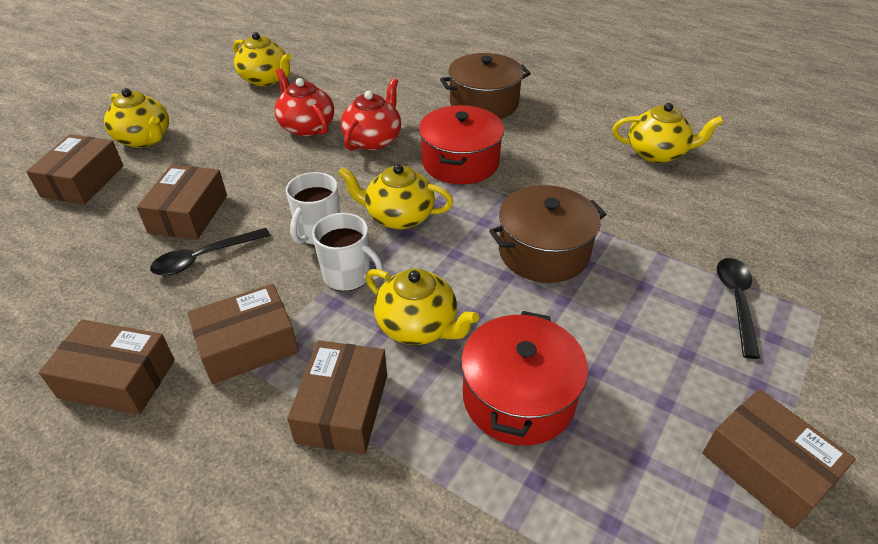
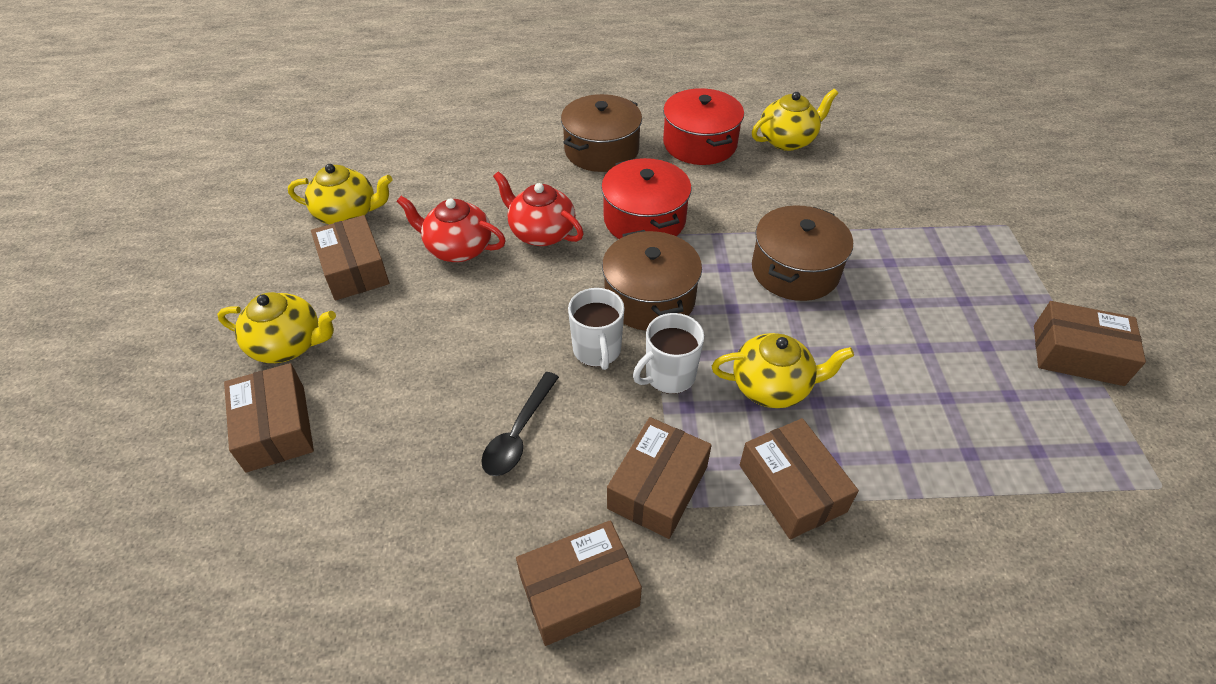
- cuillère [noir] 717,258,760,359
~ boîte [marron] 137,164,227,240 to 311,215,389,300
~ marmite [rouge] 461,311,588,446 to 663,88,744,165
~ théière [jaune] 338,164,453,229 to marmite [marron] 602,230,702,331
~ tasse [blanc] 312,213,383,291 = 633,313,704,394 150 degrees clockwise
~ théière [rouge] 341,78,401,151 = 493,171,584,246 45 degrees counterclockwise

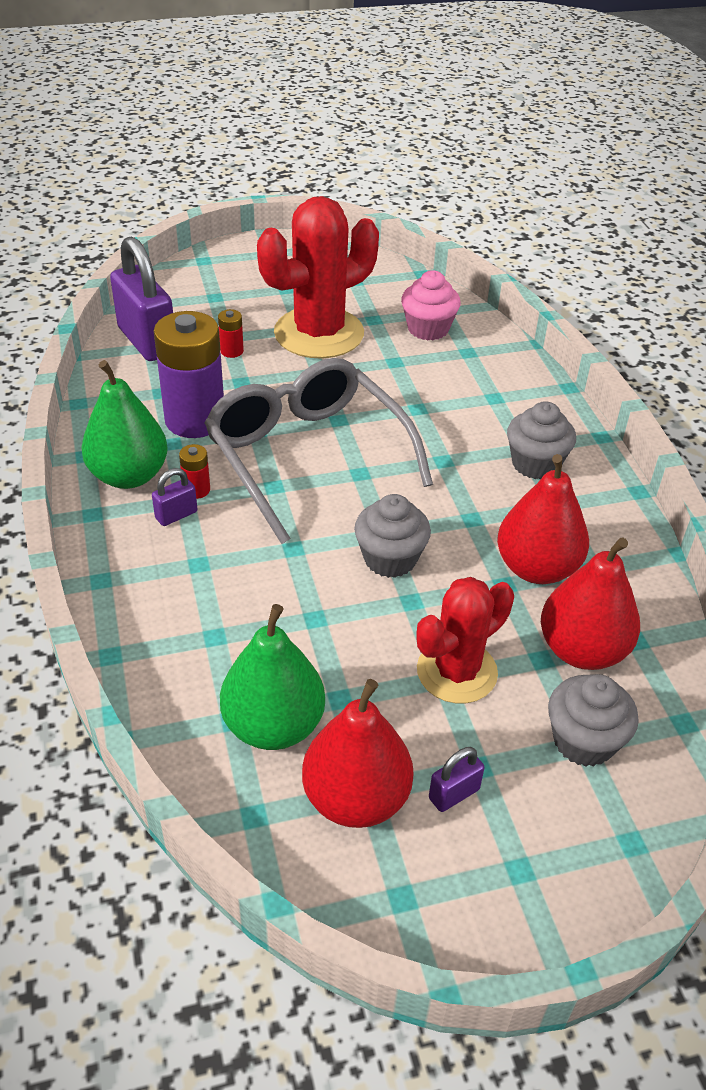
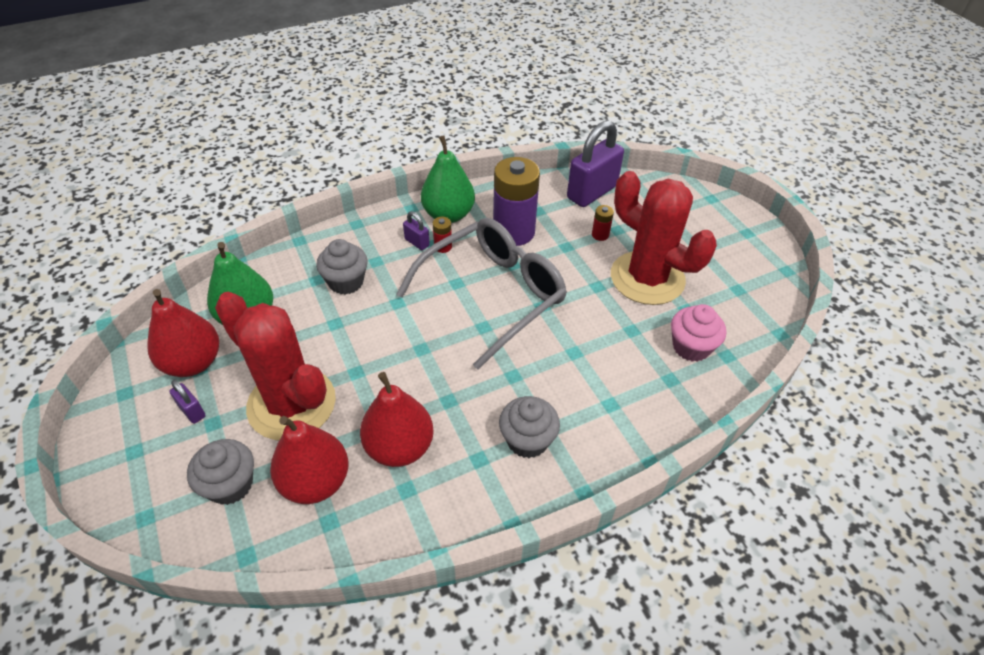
~ muffin [gris] 354,494,431,578 to 316,239,368,295
~ cactus [rouge] 417,577,514,704 = 215,292,336,440 x1.56

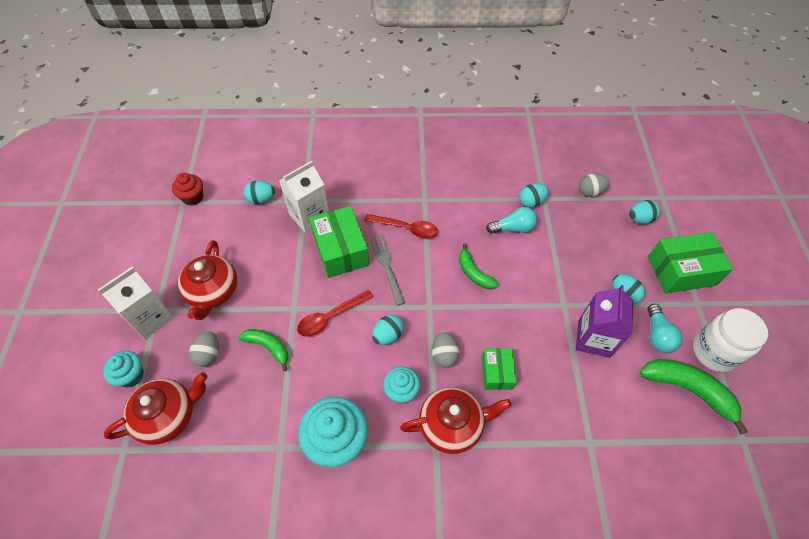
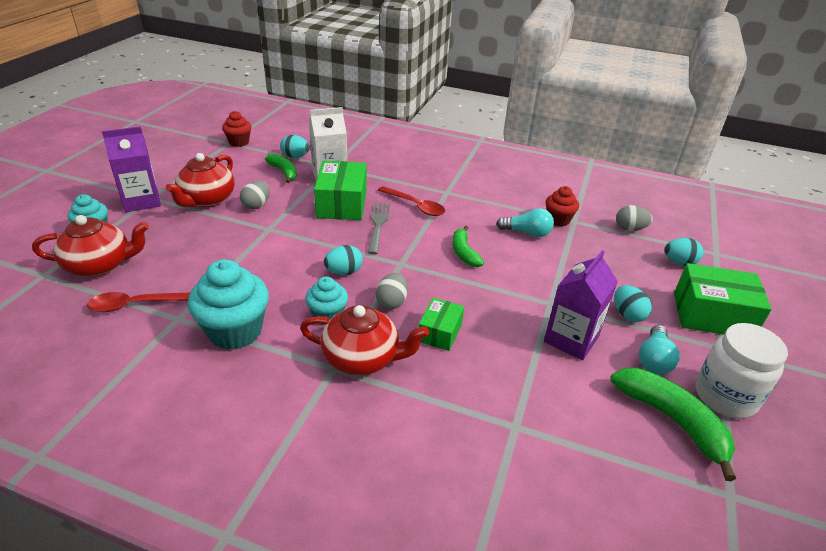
~ œuf [gris] 189,331,219,367 to 240,181,270,209
~ banane [vert] 239,329,288,371 to 265,154,297,183
~ cuillère [rouge] 297,290,373,337 to 87,292,190,312
~ œuf [turquoise] 519,183,549,208 to muffin [rouge] 546,186,579,226
~ brique de lait [blanc] 98,267,174,339 to brique de lait [violet] 102,126,161,212

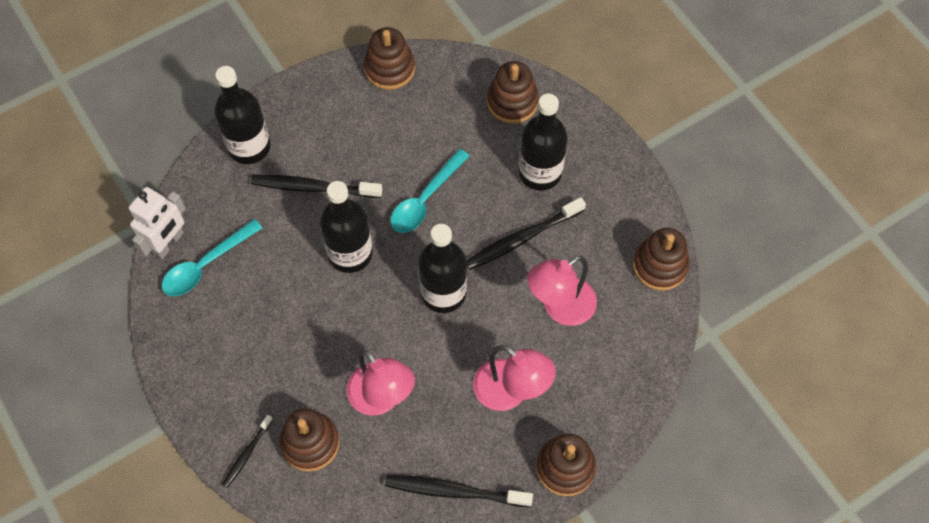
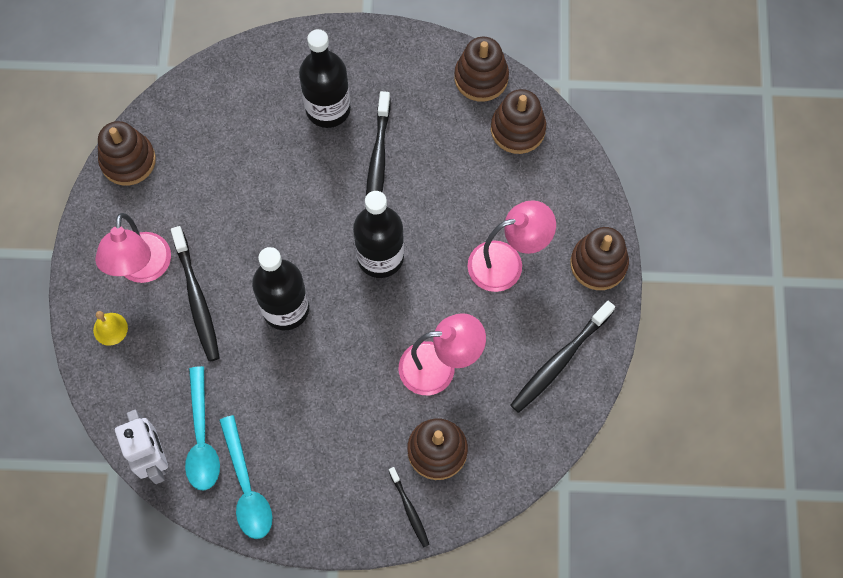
~ cuillère [turquoise] 391,149,469,233 to 219,415,272,539
~ jouet à empiler [marron] 487,61,539,124 to 491,89,546,154
~ lampe [rose] 527,256,597,326 to 95,213,171,283
~ bouteille [noir] 214,66,271,164 to cloche [jaune] 93,311,128,346
~ brosse à dents [noir] 251,175,382,198 = 171,226,220,362 60 degrees counterclockwise

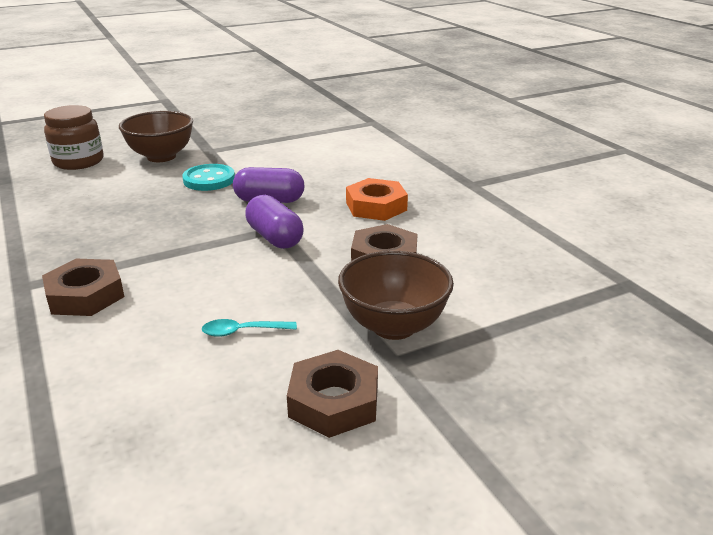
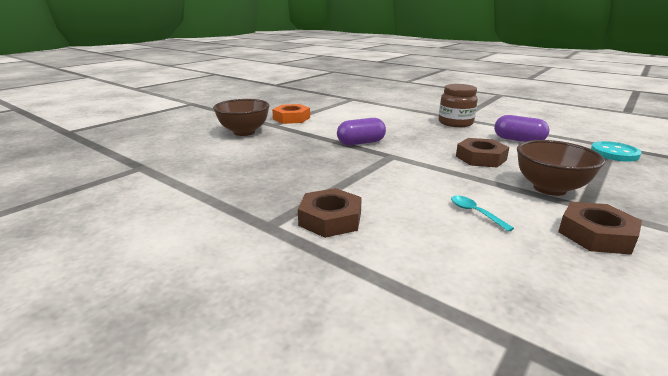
~ bocal [marron] 44,105,104,170 to 439,84,478,127
~ bouton [turquoise] 182,164,235,191 to 591,141,642,162
~ gélule [violet] 245,195,304,249 to 494,115,549,142
~ écrou [orange] 346,178,408,221 to 272,104,310,124
~ cuillère [turquoise] 202,319,297,337 = 451,196,514,232 90 degrees clockwise

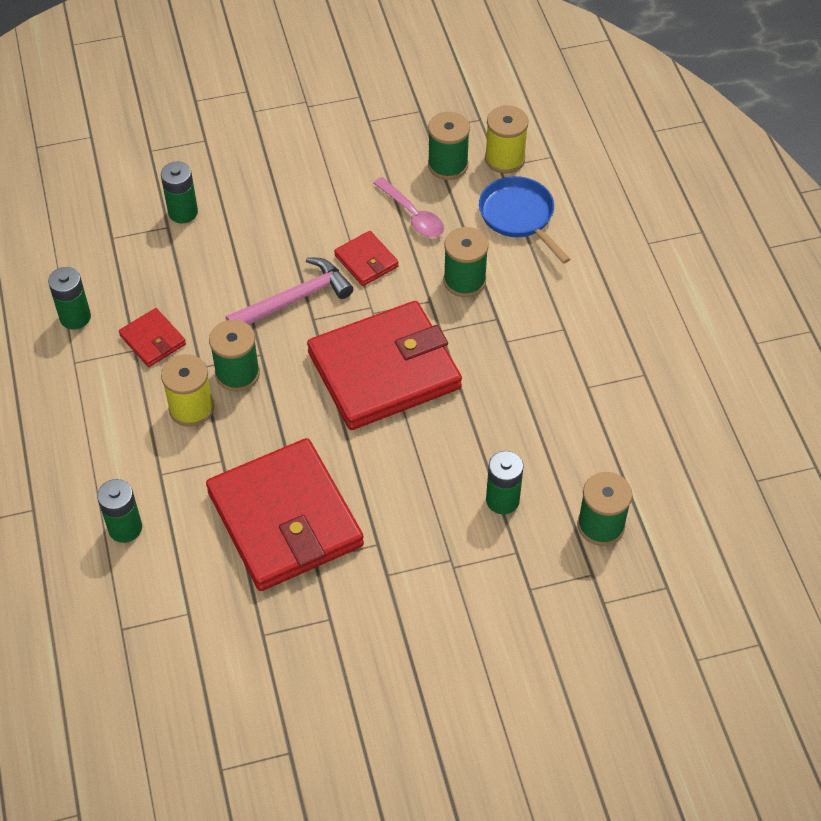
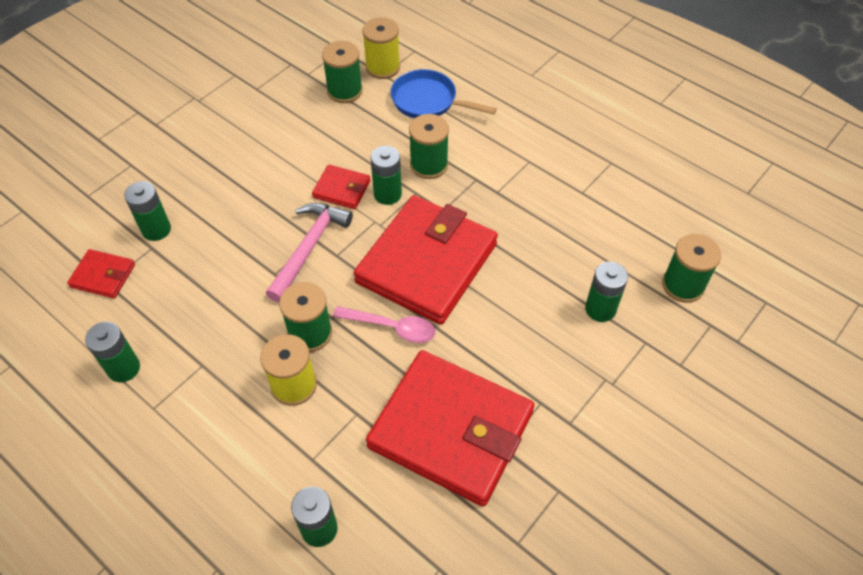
+ pile [vert] 370,146,402,205
~ portefeuille [rouge] 119,308,186,367 to 67,249,135,298
~ cuillère [rose] 373,177,444,238 to 333,306,436,343

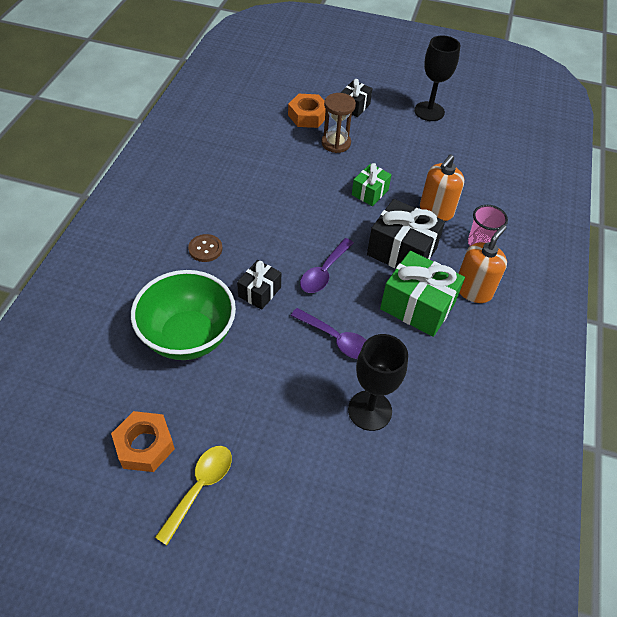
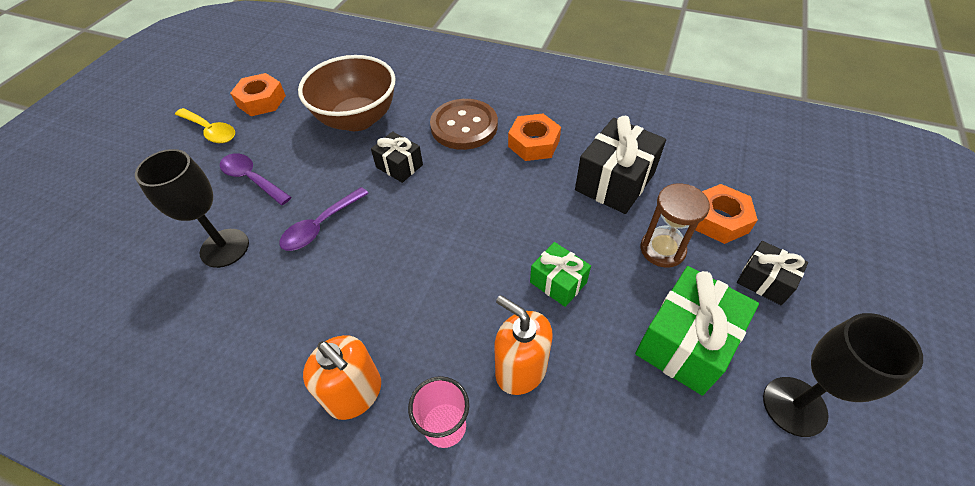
+ écrou [orange] 508,114,561,161
~ cuillère [violet] 300,238,354,293 to 220,153,291,205
~ cadeau [noir] 367,199,445,268 to 575,116,666,214
~ cadeau [vert] 380,251,465,337 to 635,266,759,396
~ bol [vert] 131,270,236,360 to bol [marron] 298,55,395,131
~ bouton [marron] 188,234,222,262 = 430,99,498,150 x1.91

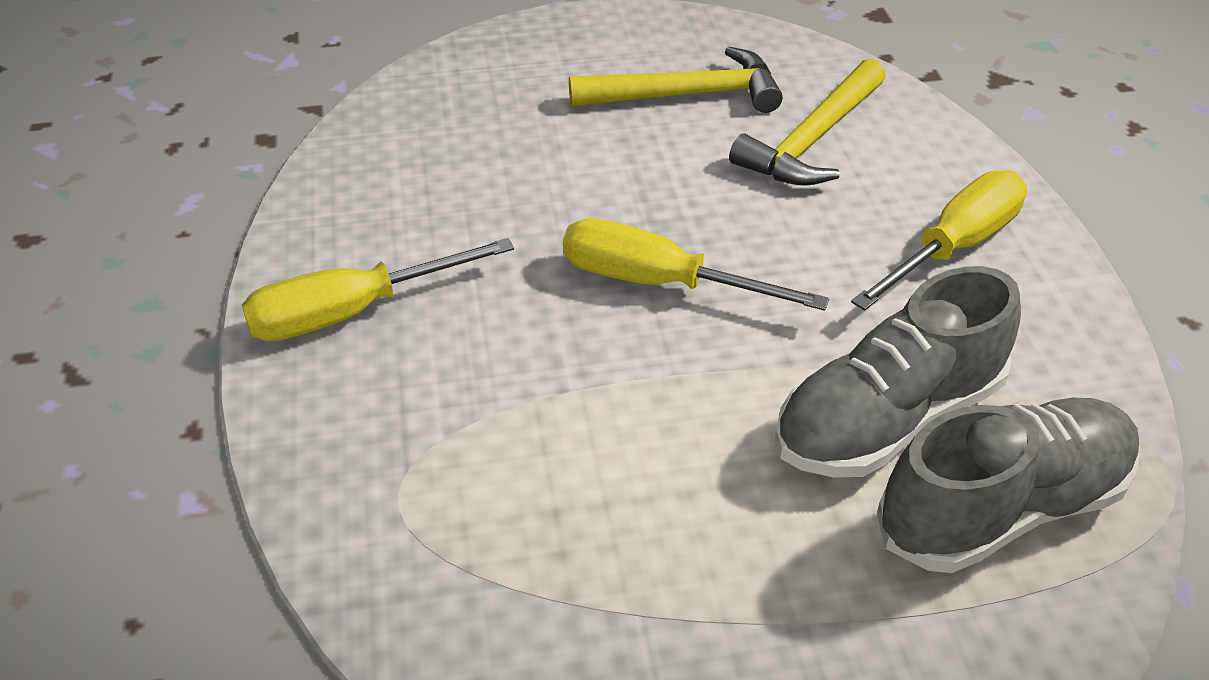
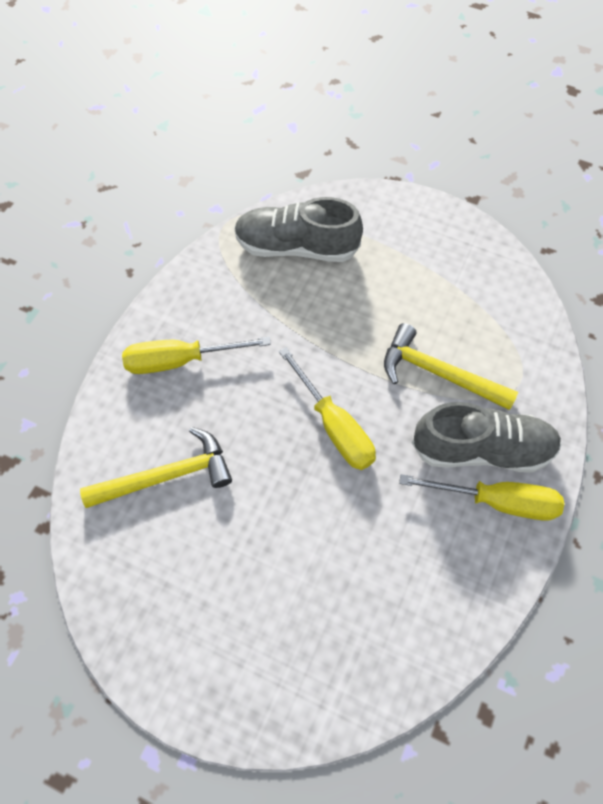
~ marteau [jaune] 569,47,783,113 to 384,323,518,410
~ chaussure [gris] 775,266,1021,477 to 412,402,562,473

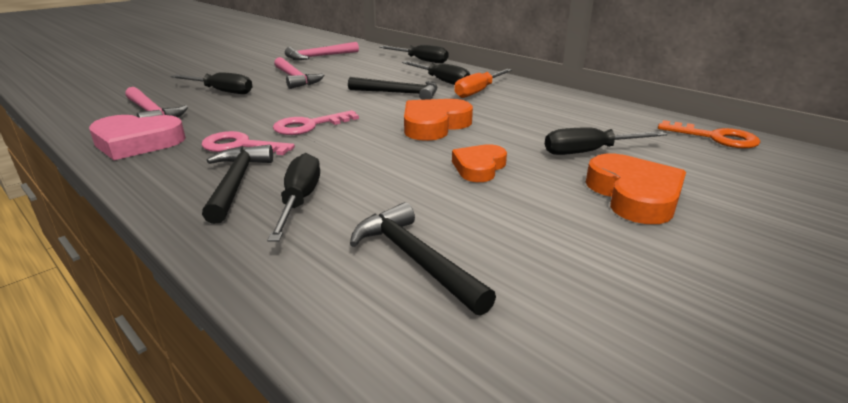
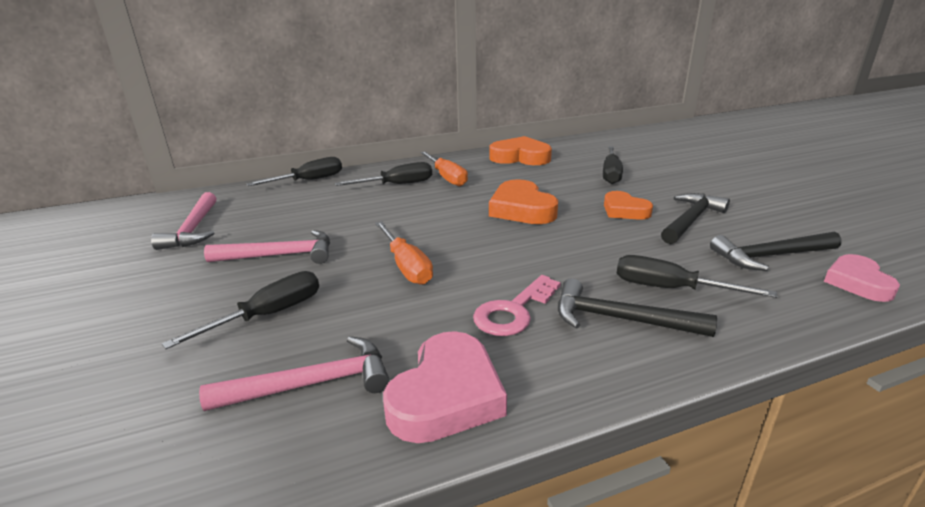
- clé [rose] 273,110,359,135
- clé [orange] 658,120,760,149
+ tournevis [orange] 375,221,433,285
+ cœur [rose] 824,254,900,302
~ marteau [noir] 348,77,437,100 to 661,193,730,244
~ cœur [orange] 586,154,686,224 to 490,136,552,165

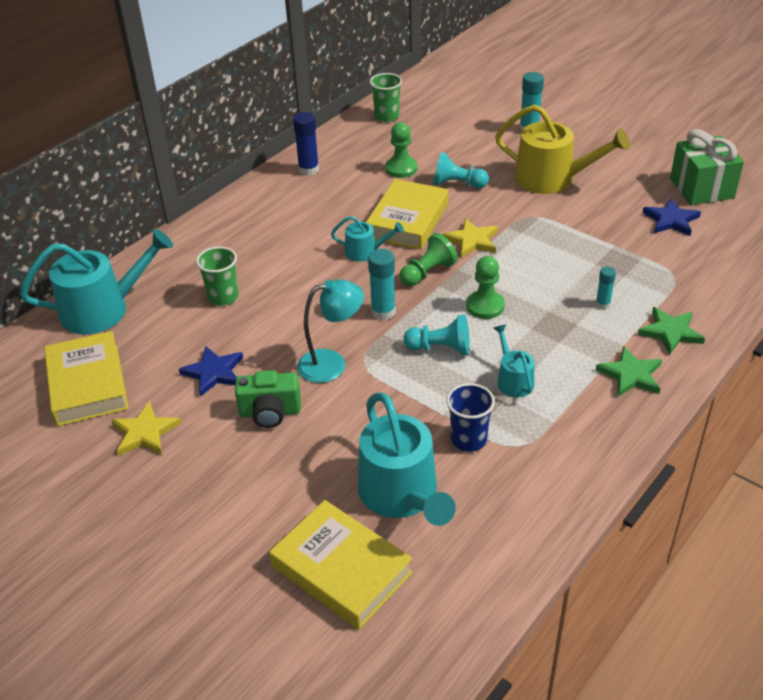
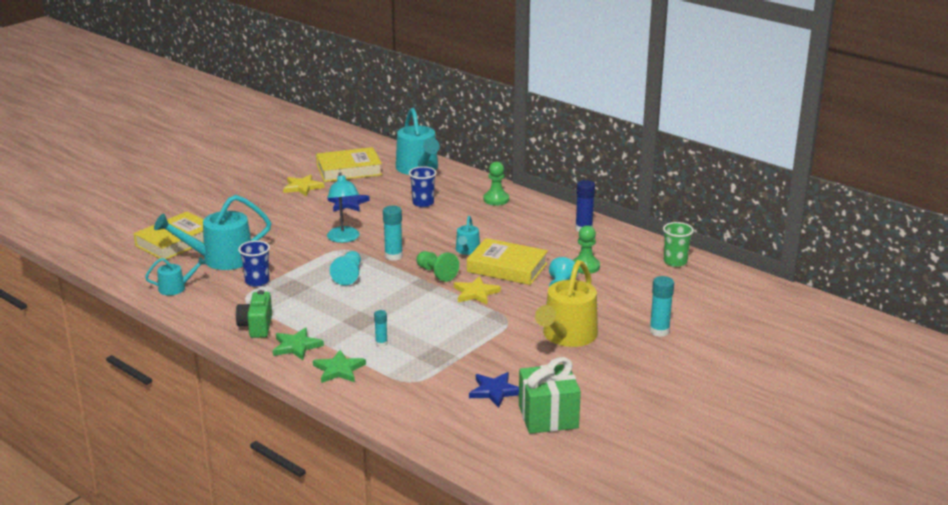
~ appareil photo [vert] 235,370,301,428 to 236,290,272,338
~ pion [vert] 466,256,505,319 to 484,161,509,206
~ arrosoir [turquoise] 494,324,534,397 to 145,257,206,296
~ gobelet [vert] 196,246,239,306 to gobelet [bleu] 409,166,437,207

